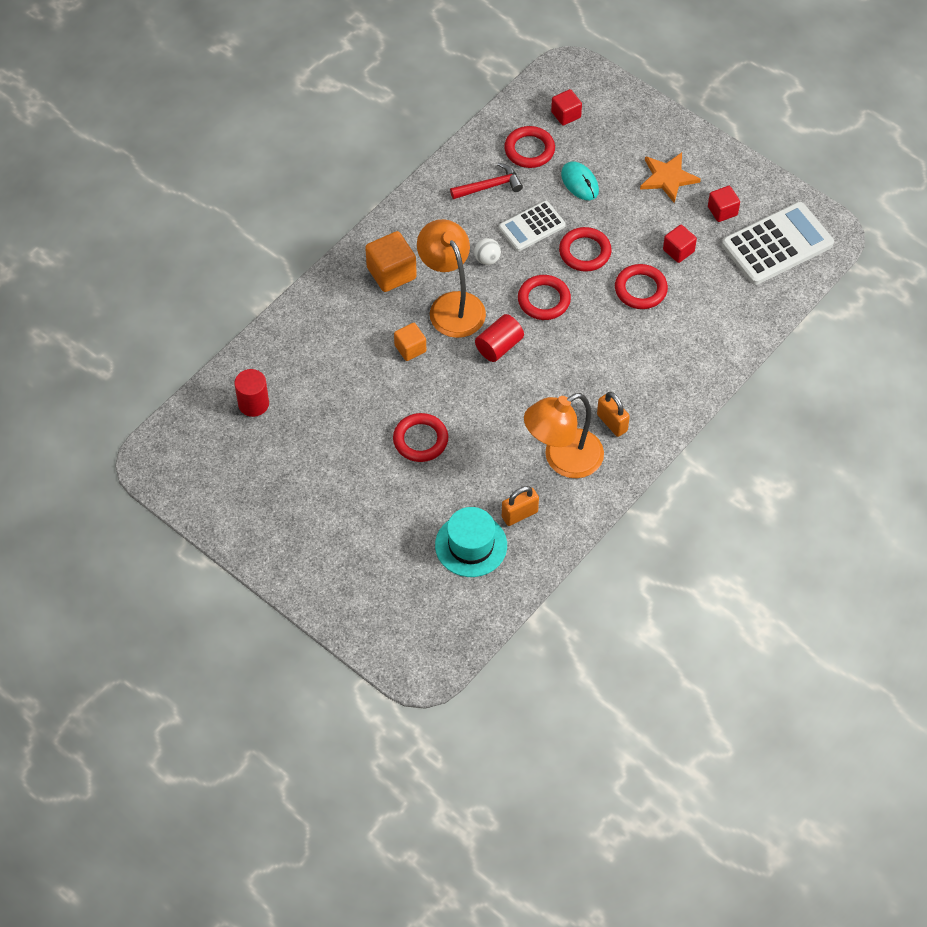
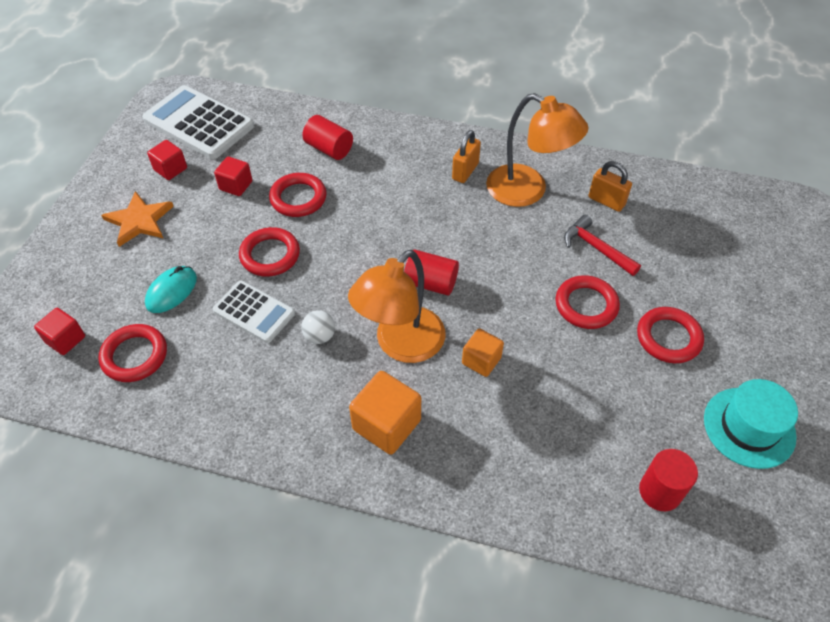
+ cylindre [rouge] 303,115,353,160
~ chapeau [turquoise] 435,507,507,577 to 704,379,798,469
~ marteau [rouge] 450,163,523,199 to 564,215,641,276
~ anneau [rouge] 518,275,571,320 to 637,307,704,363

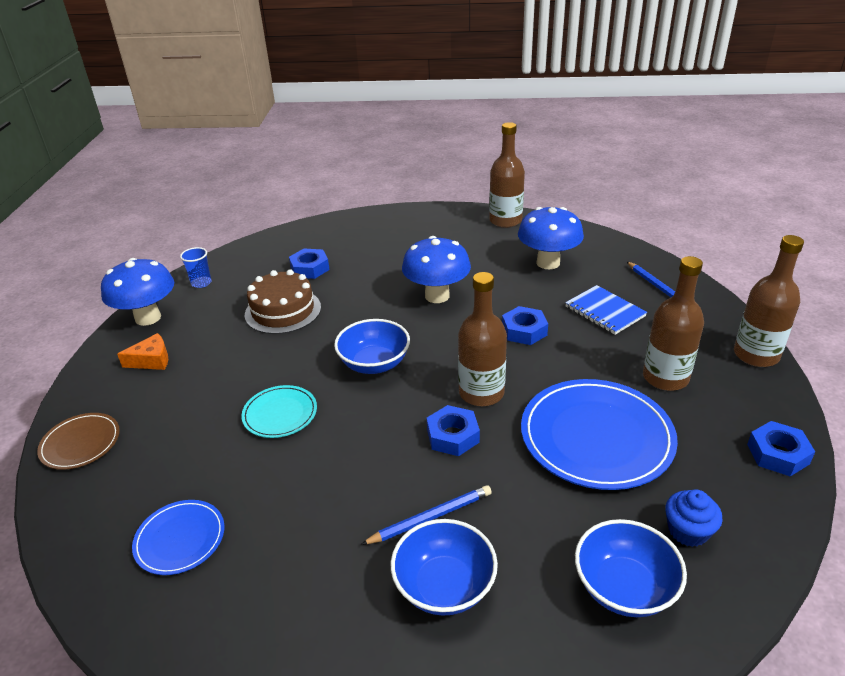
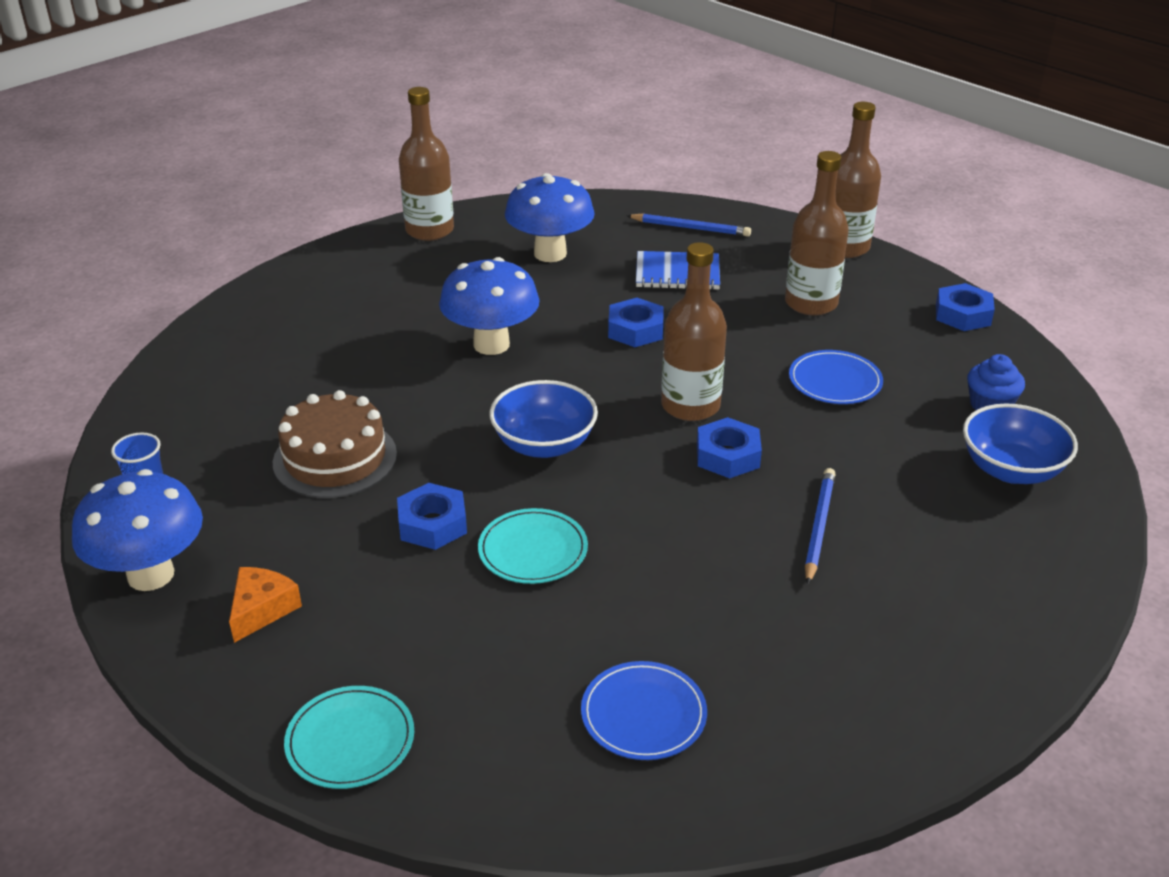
- bol [bleu] 391,519,498,616
~ écrou [bleu] 289,249,330,279 to 397,483,467,550
~ assiette [marron] 37,413,120,470 to assiette [turquoise] 284,686,414,789
~ assiette [bleu] 521,379,678,490 = 789,350,883,404 x0.53

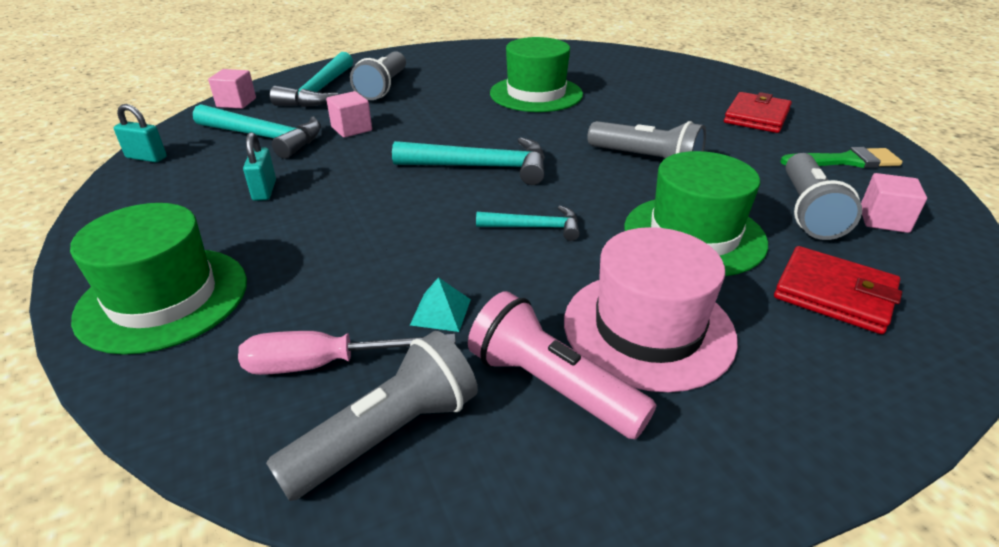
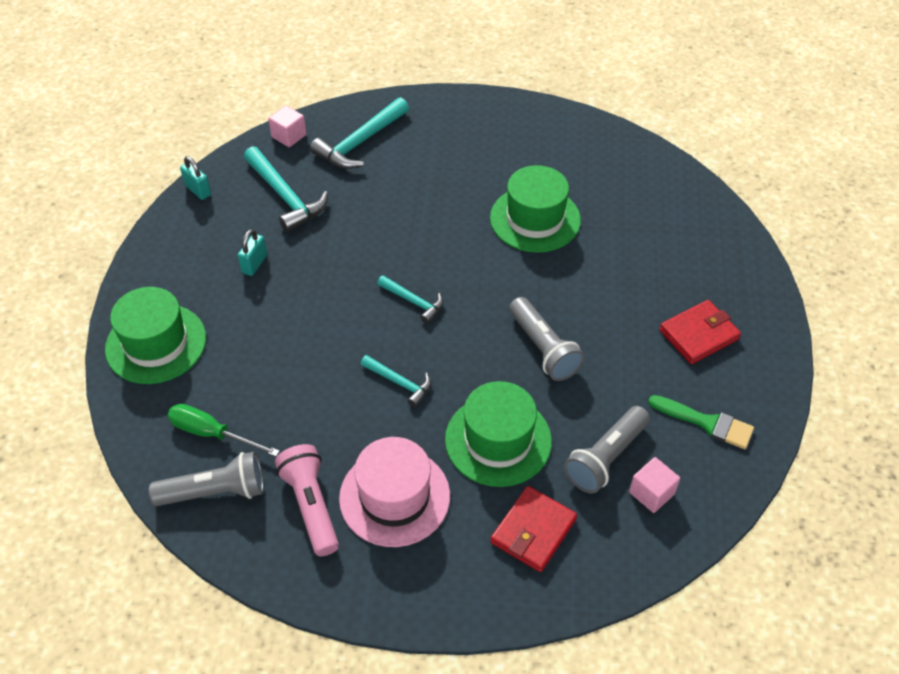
- cube [rose] 326,91,372,138
- lampe de poche [gris] 350,51,406,100
- pyramide [turquoise] 410,277,471,332
~ tournevis [rose] 238,331,456,375 to tournevis [vert] 168,404,280,457
~ portefeuille [rouge] 774,246,902,334 = 490,486,577,572 60 degrees clockwise
~ marteau [turquoise] 392,137,545,185 = 377,275,443,324 x0.58

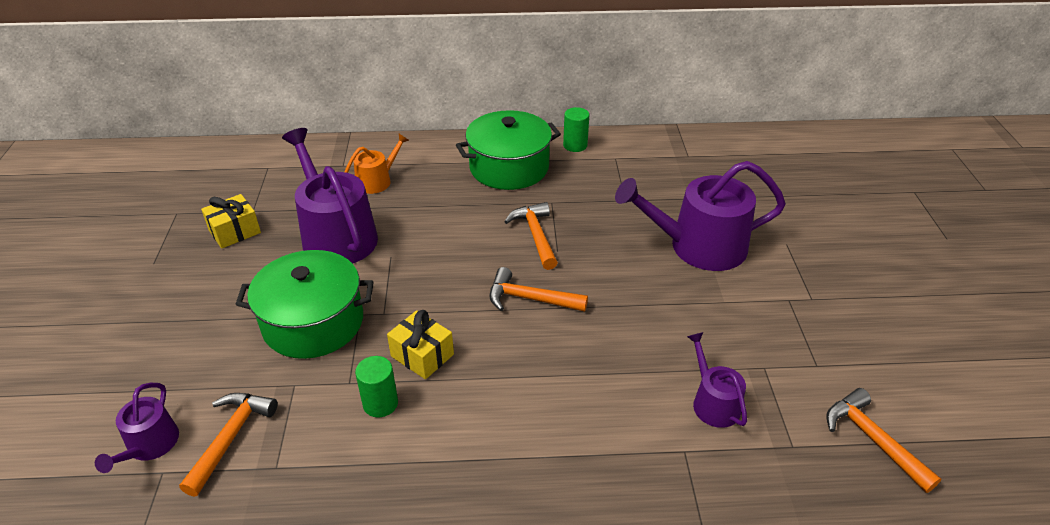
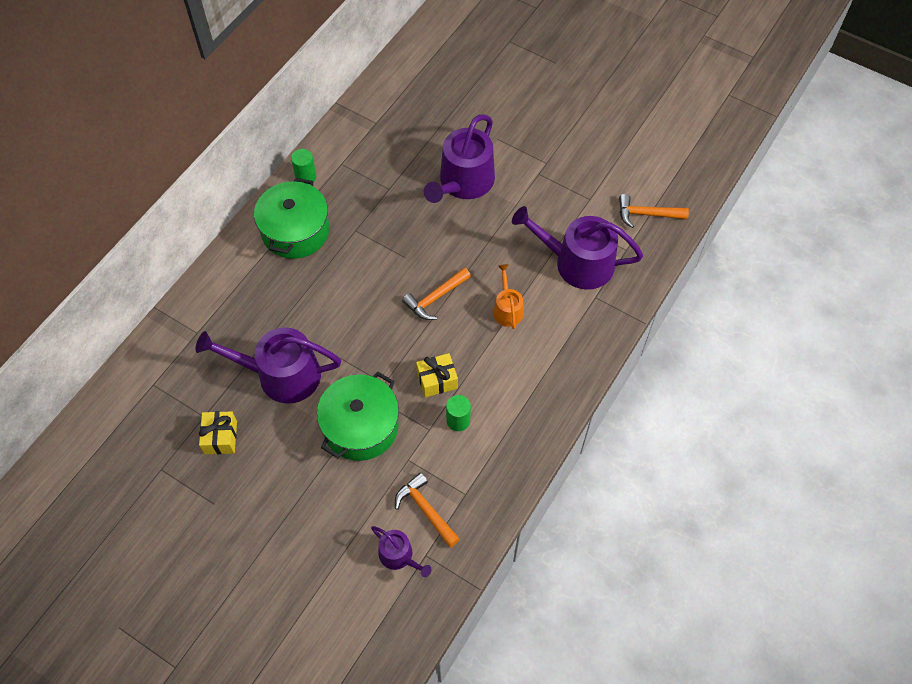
- marteau [orange] 504,202,558,270
~ arrosoir [orange] 345,134,409,194 to 493,264,524,329
~ arrosoir [violet] 687,332,747,428 = 512,206,643,290 x1.96

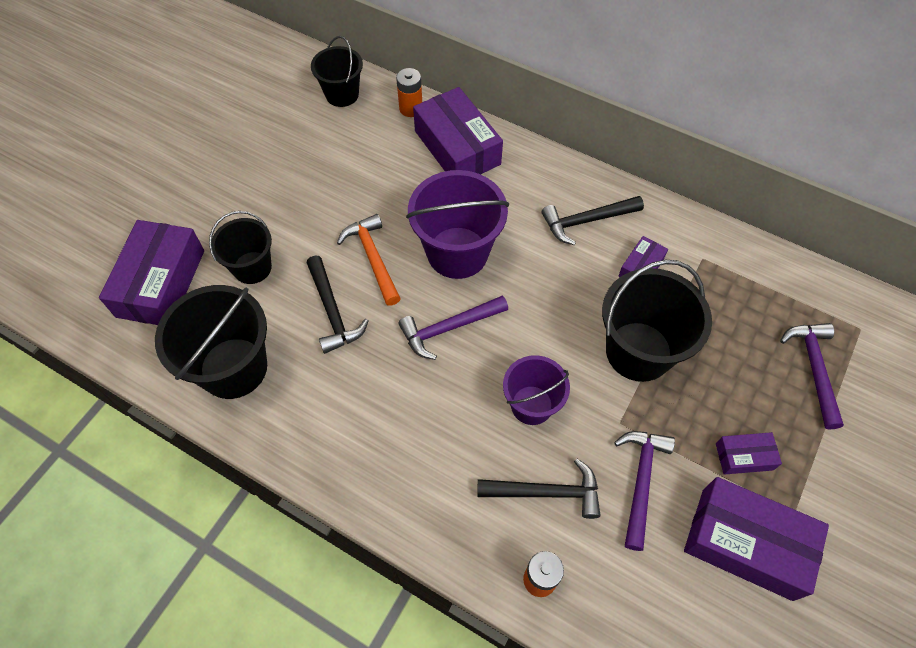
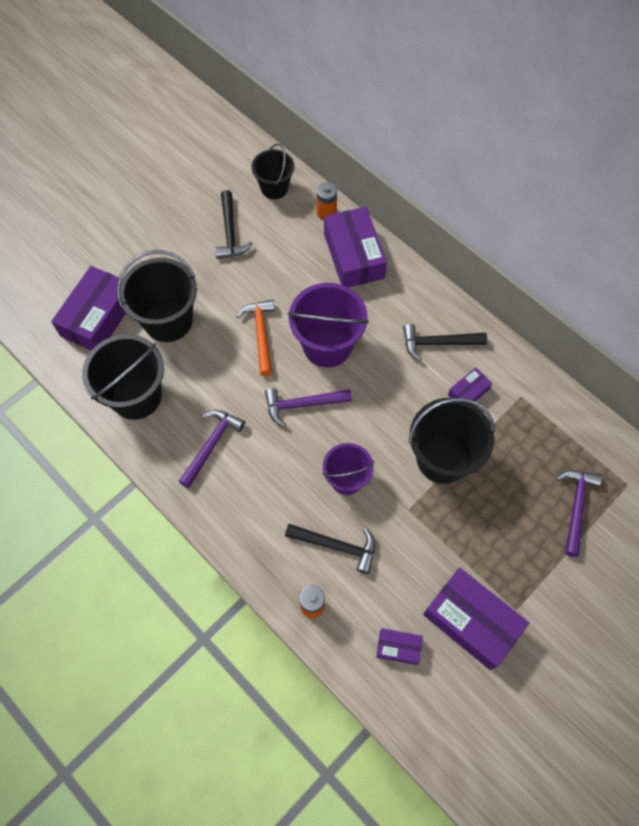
~ marteau [noir] 307,256,369,354 to 215,190,253,259
~ marteau [violet] 614,431,675,551 to 179,410,245,488
~ boîte [violet] 716,432,782,475 to 376,628,423,665
~ seau [noir] 209,211,272,284 = 117,250,197,342 x1.62

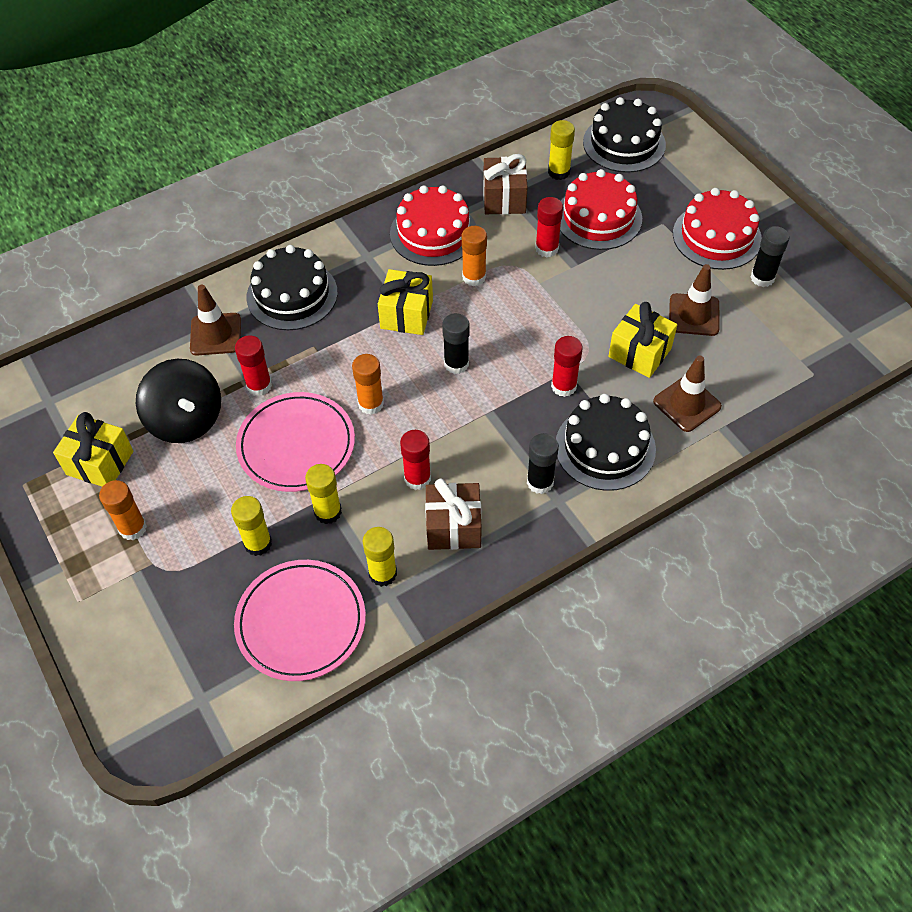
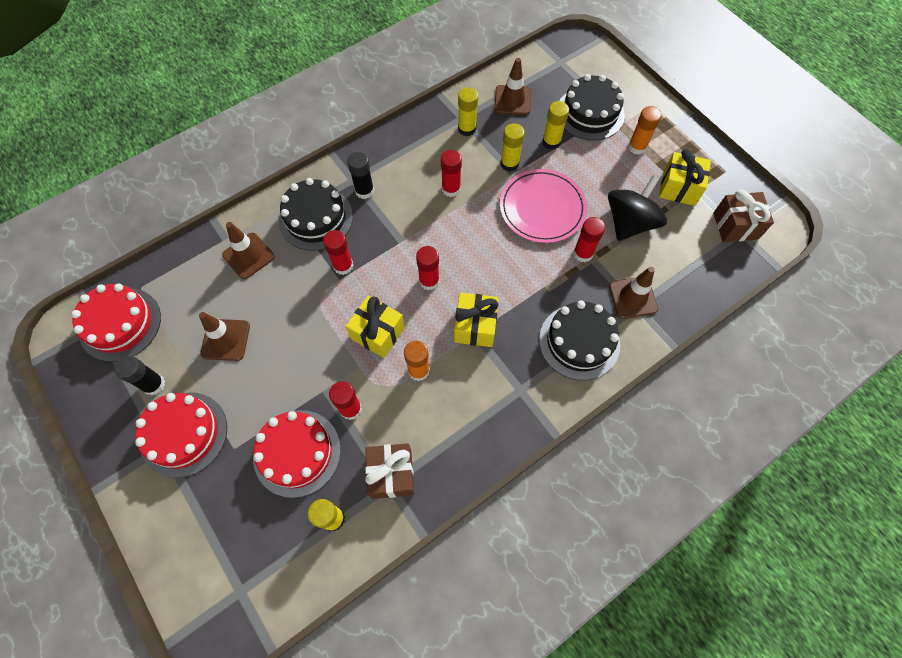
- bâton de colle [orange] 352,354,384,415
~ gâteau [rouge] 390,185,476,266 to 71,284,161,362
~ cadeau [marron] 425,479,482,550 to 713,189,774,242
~ gâteau [noir] 583,97,666,173 to 559,74,625,141
~ cadeau [jaune] 608,302,677,378 to 346,296,405,358
~ assiette [rose] 234,560,366,681 to cône de chantier [marron] 494,58,531,115
~ bâton de colle [noir] 442,313,470,374 to bâton de colle [rouge] 416,246,440,290
~ toupie [noir] 136,359,221,443 = 608,175,667,241 75 degrees clockwise

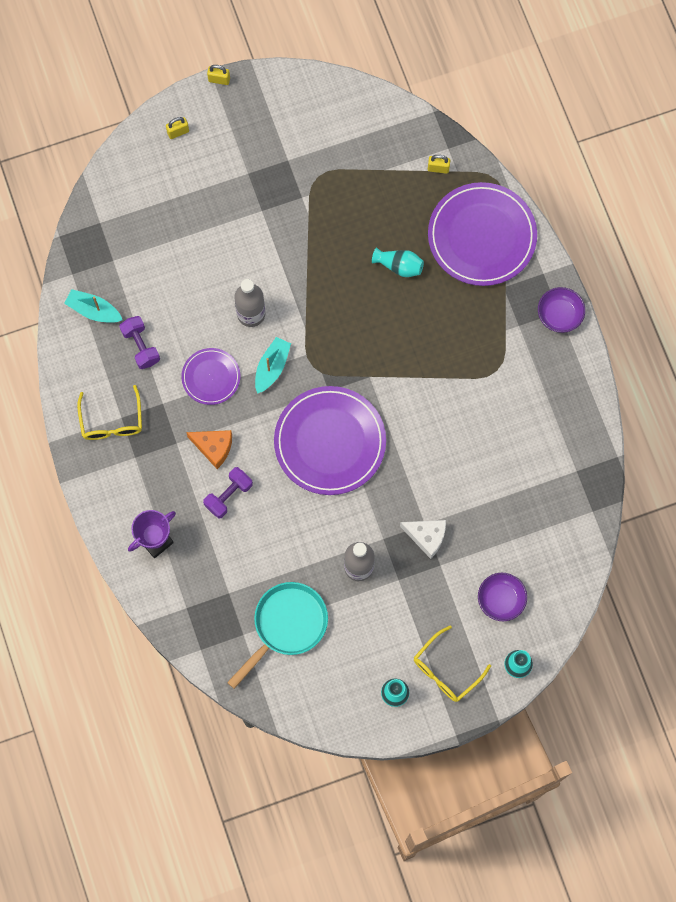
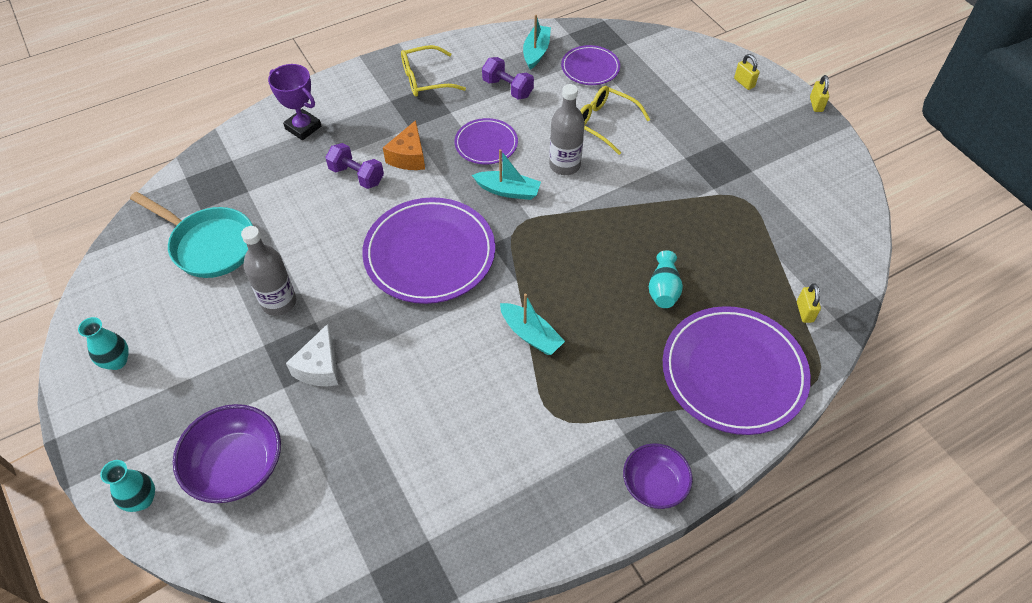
+ bateau [turquoise] 500,294,565,355
+ assiette [violet] 561,45,620,85
~ lunettes [jaune] 414,625,491,702 to 580,86,651,155
~ haltère [violet] 119,316,160,369 = 482,57,534,99 75 degrees clockwise
~ bol [violet] 478,573,527,621 = 173,404,281,503 x1.54

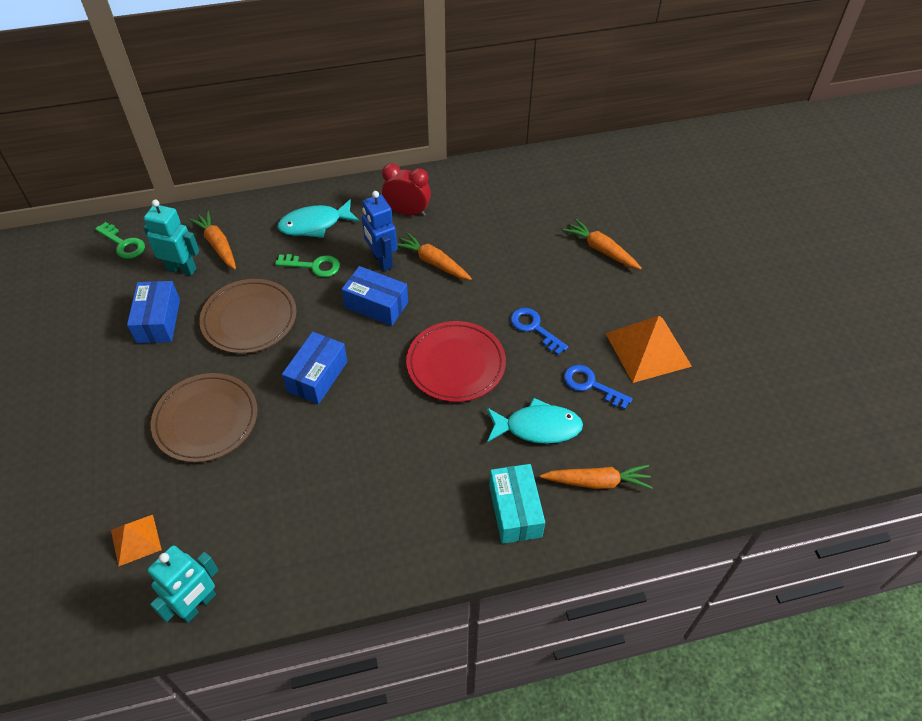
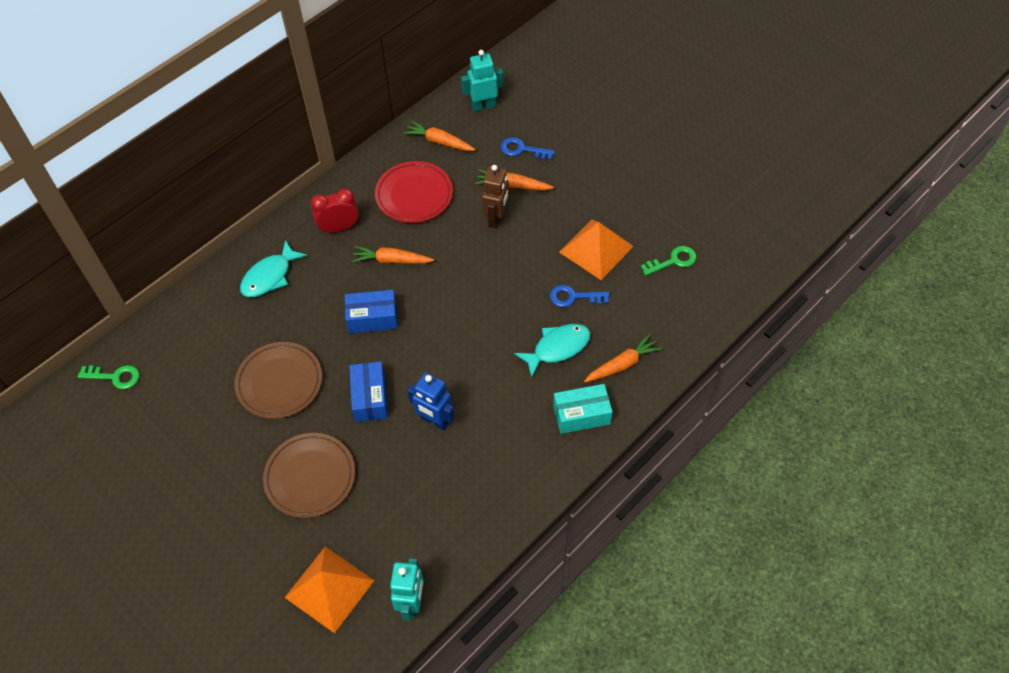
- boîte [bleu] 127,281,180,343
+ robot [marron] 482,165,509,229
~ robot [turquoise] 143,200,199,276 to 461,50,503,112
~ carotte [orange] 189,211,236,269 to 403,120,476,151
~ clé [vert] 275,254,340,277 to 641,246,696,276
~ robot [bleu] 362,191,397,271 to 407,373,455,430
~ assiette [rouge] 406,321,506,402 to 375,161,453,223
~ clé [bleu] 510,308,568,355 to 501,137,555,160
~ boîte [turquoise] 489,464,545,544 = 553,384,613,434 60 degrees counterclockwise
~ pyramide [orange] 111,515,162,567 = 285,547,375,633 x1.79

